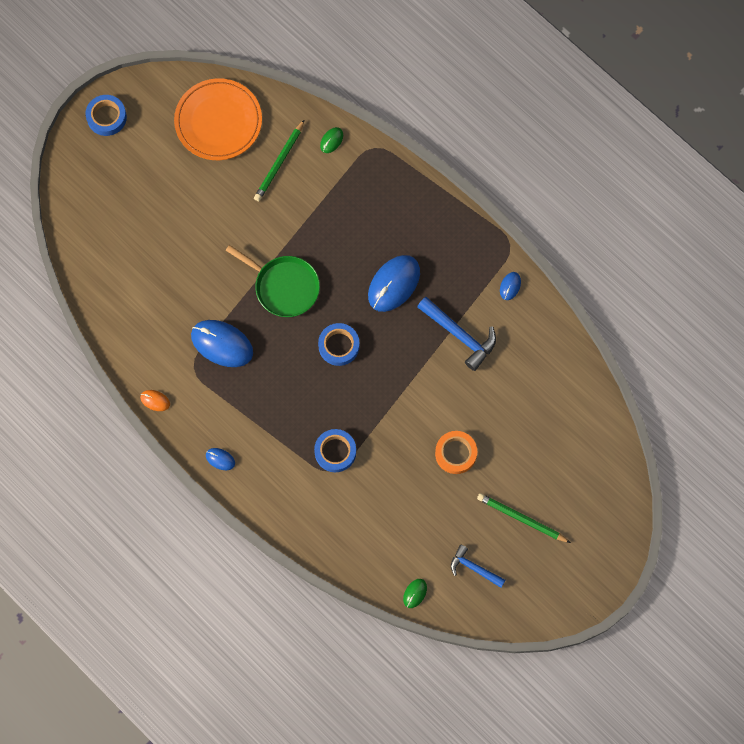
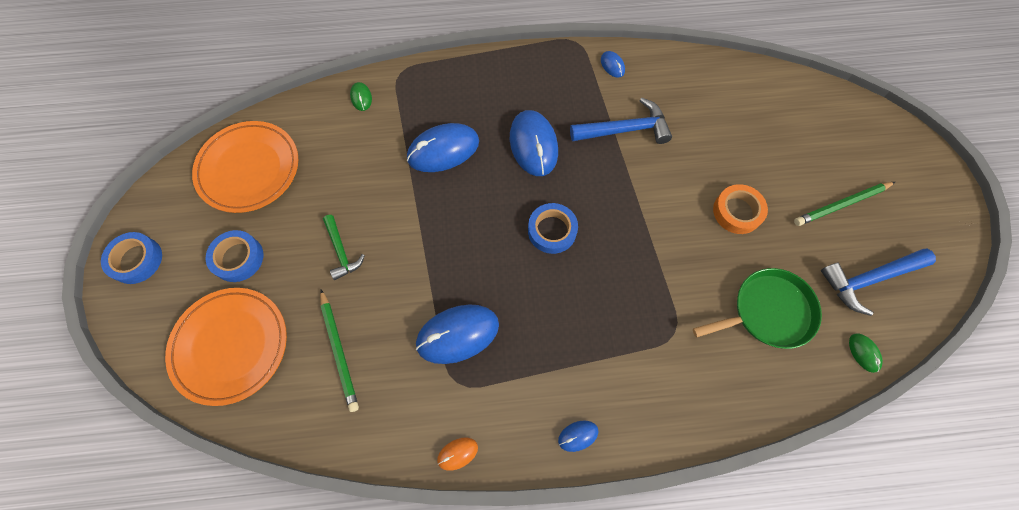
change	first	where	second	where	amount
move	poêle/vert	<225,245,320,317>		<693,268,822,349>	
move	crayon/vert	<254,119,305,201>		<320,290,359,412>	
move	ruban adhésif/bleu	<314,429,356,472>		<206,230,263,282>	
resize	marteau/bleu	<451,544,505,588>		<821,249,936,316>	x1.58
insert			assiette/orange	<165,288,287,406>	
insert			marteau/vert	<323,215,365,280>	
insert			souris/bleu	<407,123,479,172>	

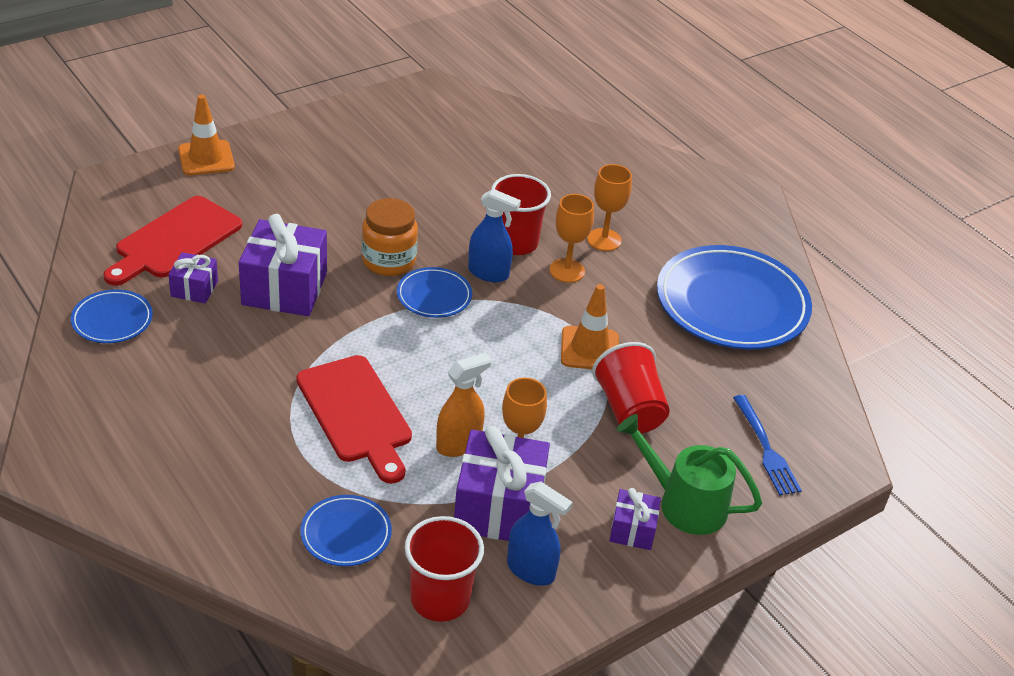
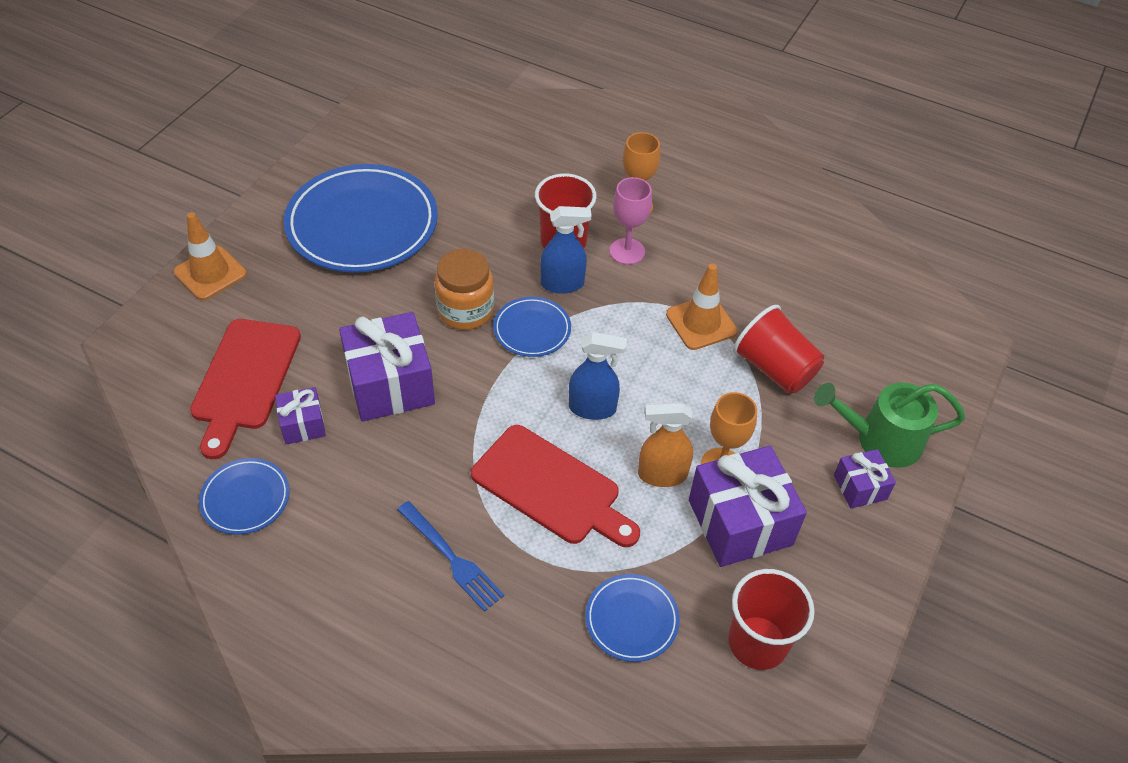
change	first	where	second	where	amount
rotate	vaporisateur/orange	<436,353,492,457>		<638,403,693,487>	120 degrees counterclockwise
move	vaporisateur/bleu	<507,481,573,586>		<569,332,627,420>	
recolor	verre à pied/orange	<549,194,594,283>	verre à pied/rose	<610,177,652,265>	
move	assiette/bleu	<657,245,812,349>		<284,164,438,273>	
move	fourchette/bleu	<733,395,802,495>		<397,501,504,612>	

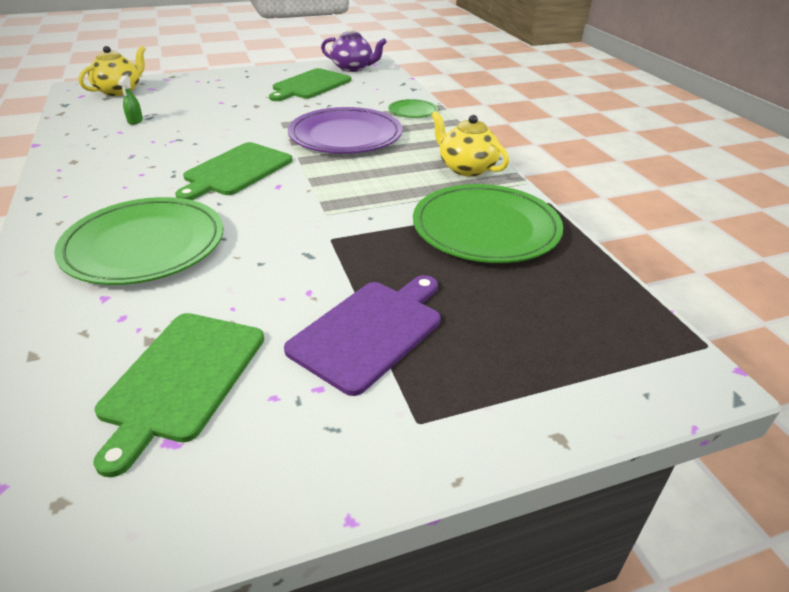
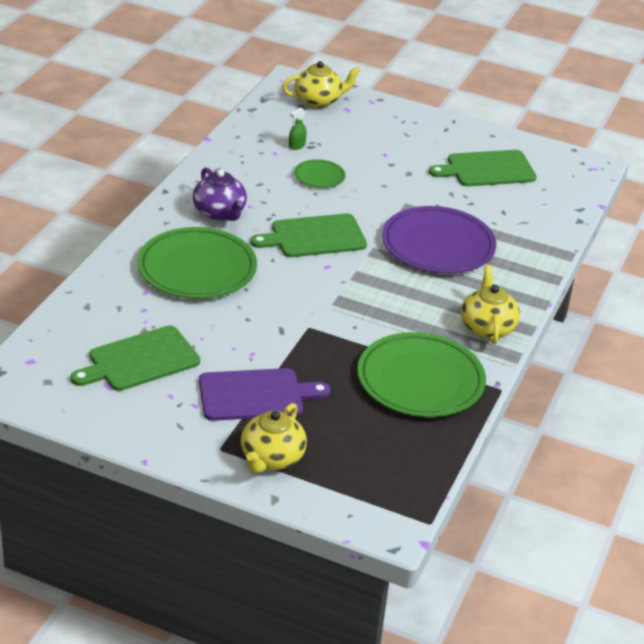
change	first	where	second	where	amount
move	théière/violet	<321,27,387,72>		<193,168,247,221>	
move	assiette/vert	<388,99,438,118>		<294,159,346,188>	
insert			théière/jaune	<241,403,307,474>	

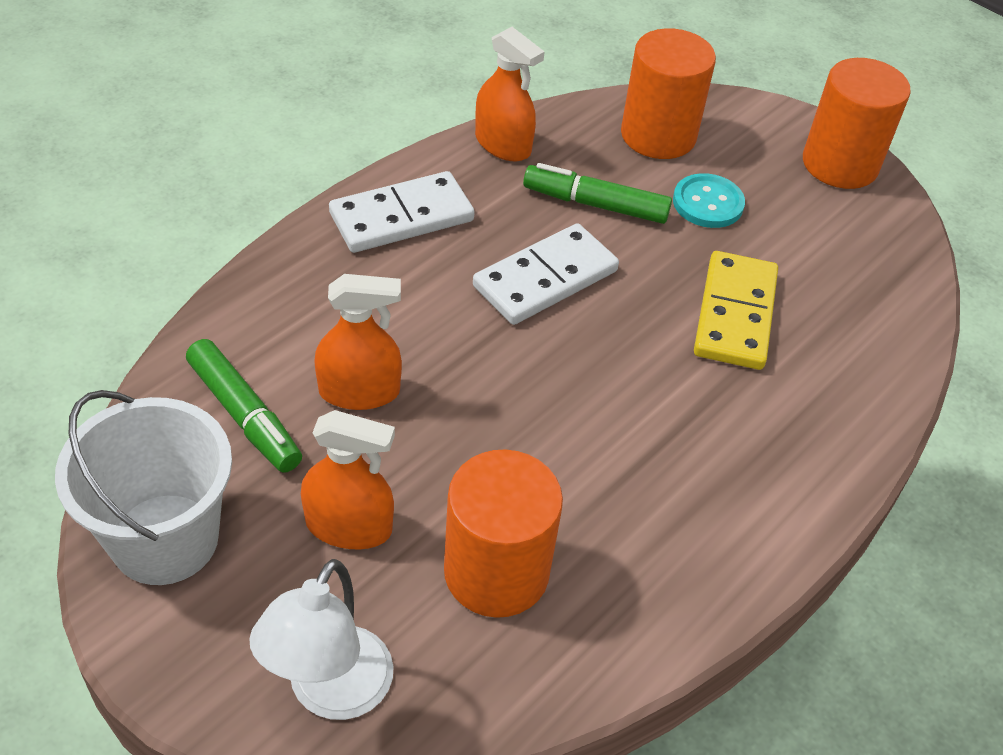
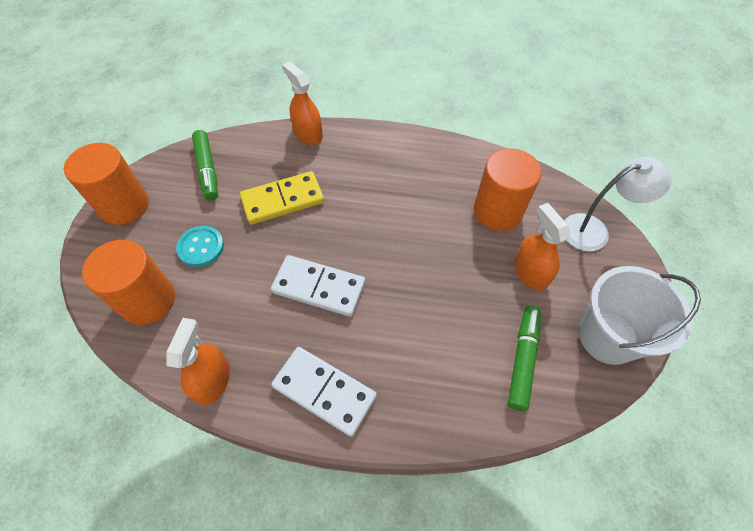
change	first	where	second	where	amount
move	vaporisateur/orange	<314,274,402,410>		<282,62,323,145>	
move	feutre/vert	<523,163,672,224>		<192,130,218,201>	

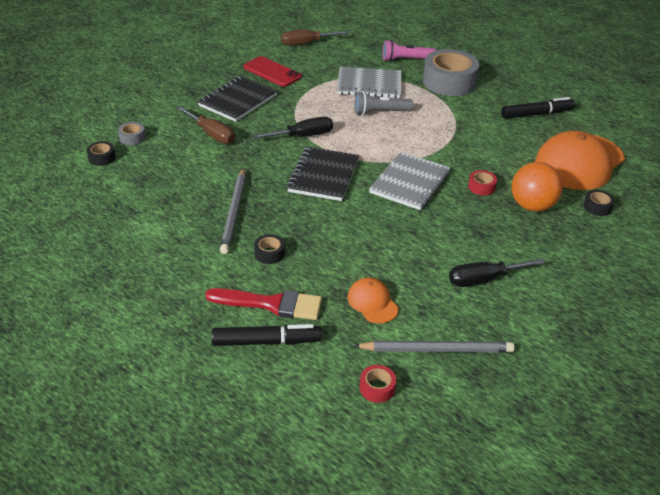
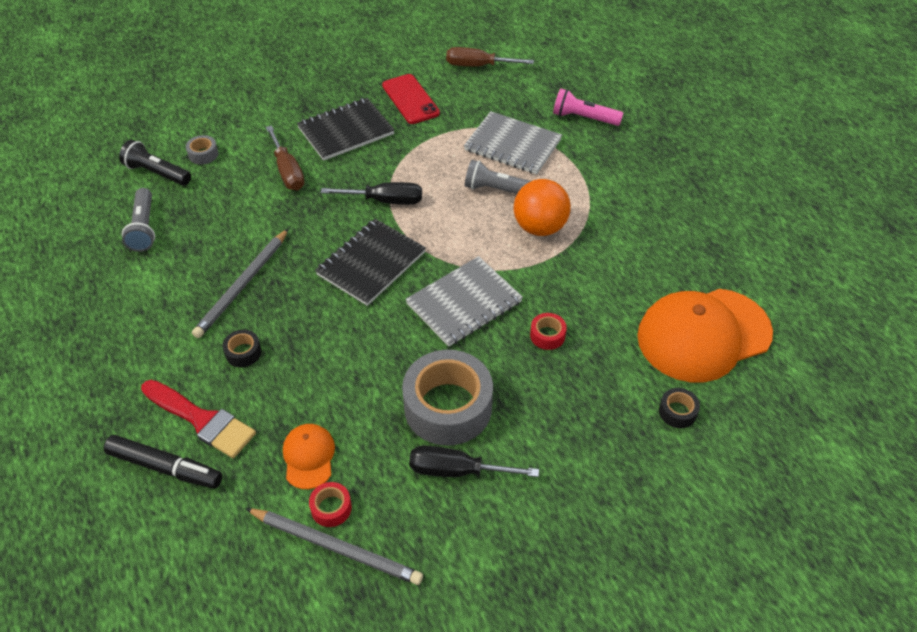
change	first	where	second	where	amount
replace	ruban adhésif/noir	<87,141,116,166>	lampe de poche/noir	<119,140,191,186>	
move	ruban adhésif/rouge	<360,365,396,403>		<309,482,352,527>	
move	ruban adhésif/gris	<423,49,480,96>		<402,350,493,445>	
delete	feutre/noir	<501,97,575,119>			
move	balle/orange	<512,162,563,212>		<514,179,571,236>	
insert			lampe de poche/gris	<122,188,155,252>	

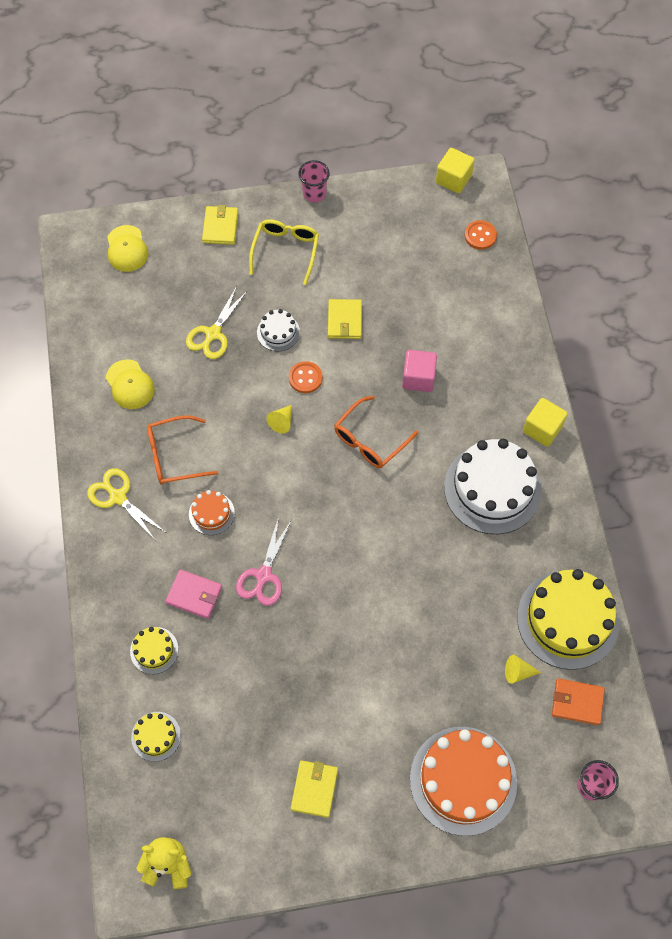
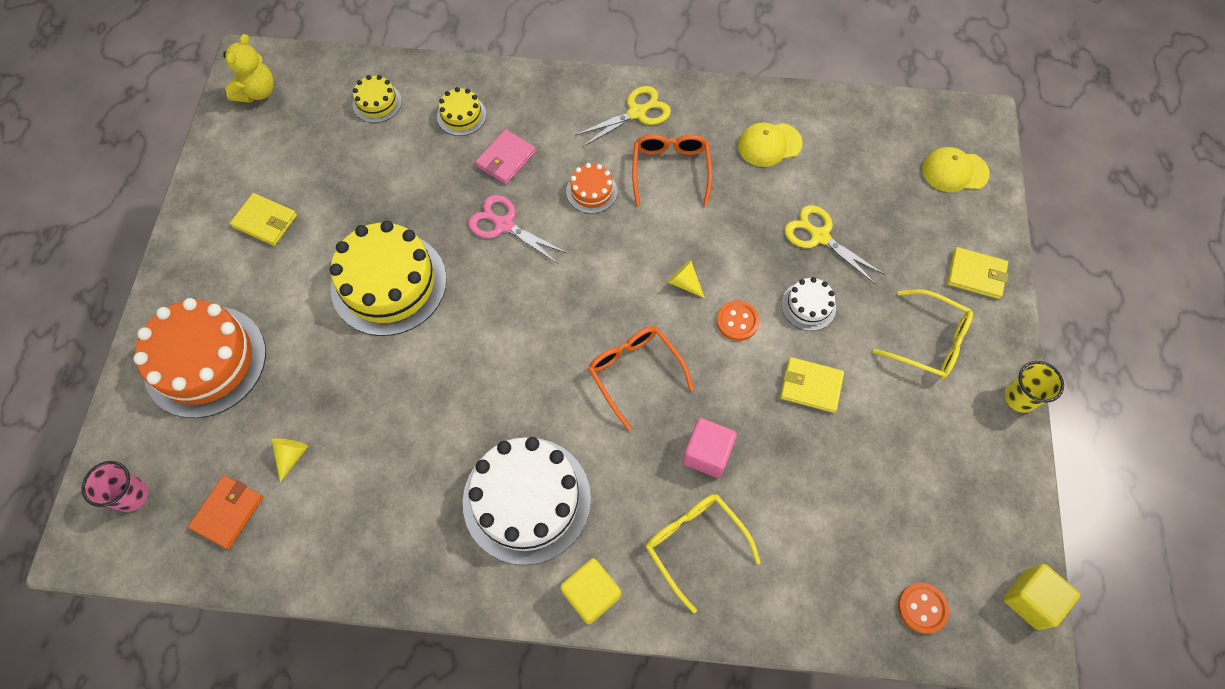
change	first	where	second	where	amount
recolor	gobelet/rose	<298,160,330,202>	gobelet/jaune	<1004,361,1064,413>	
move	gâteau/jaune	<517,569,619,670>		<330,221,447,336>	
insert			lunettes/jaune	<646,494,761,613>	

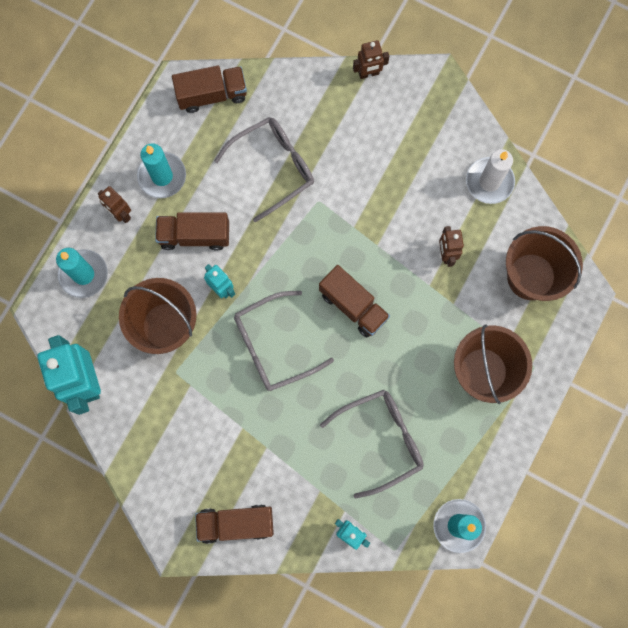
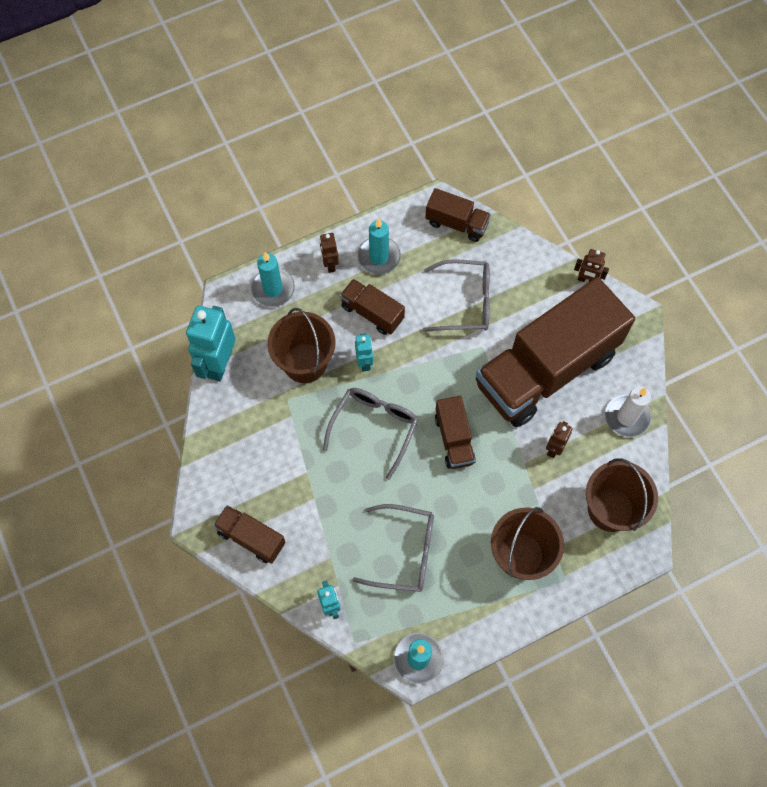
change	first	where	second	where	amount
rotate	lunettes/gris	<234,291,334,391>		<323,388,418,480>	105 degrees clockwise
insert			camion/marron	<476,277,635,427>	

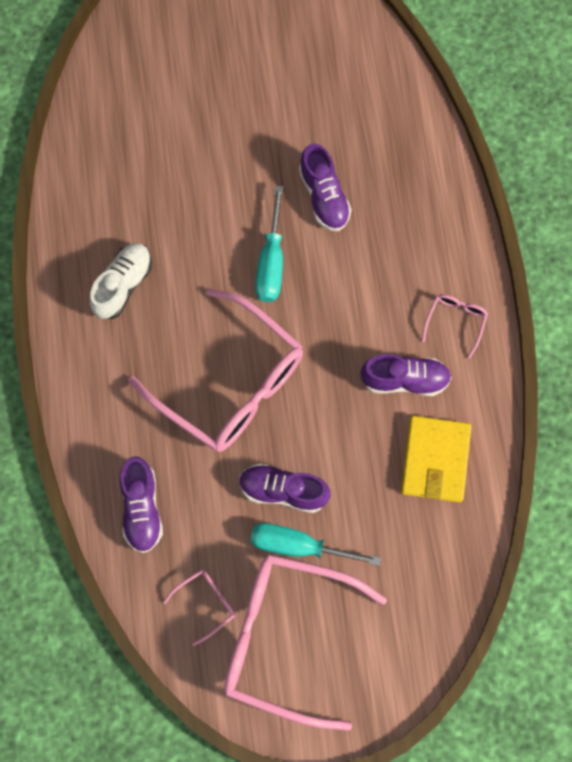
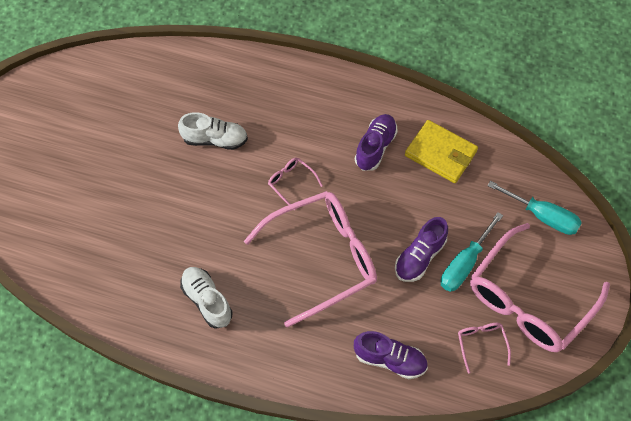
change	first	where	second	where	amount
move	tournevis/turquoise	<255,186,283,302>		<487,181,582,235>	
recolor	chaussure/violet	<299,143,352,231>	chaussure/blanc	<178,112,248,150>	
move	lunettes/rose	<422,294,488,358>		<268,158,323,210>	

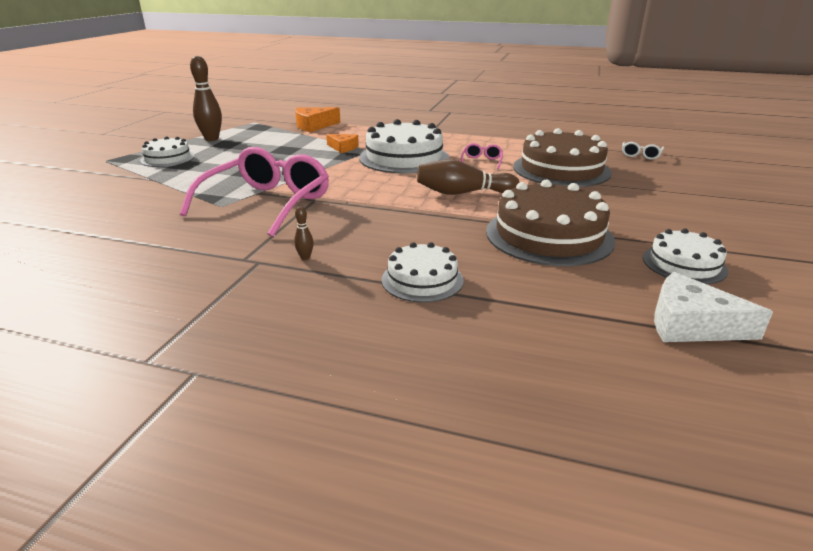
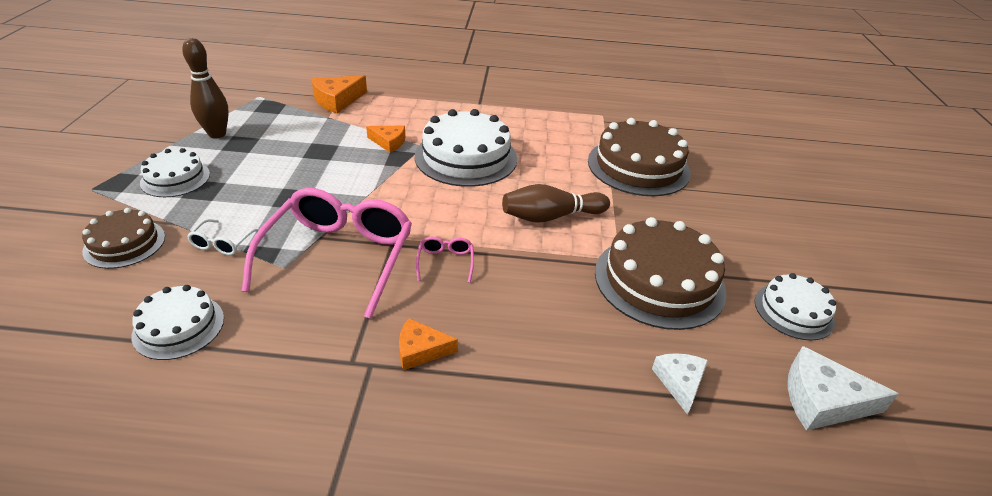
change	first	where	second	where	amount
replace	quille/marron	<294,206,314,260>	fromage/orange	<399,318,458,370>	
move	gâteau/blanc	<382,242,464,302>		<132,285,224,360>	
move	lunettes/rose	<461,143,503,169>		<416,237,474,283>	
move	lunettes/blanc	<622,142,664,160>		<187,219,259,255>	
insert			gâteau/marron	<82,208,165,269>	
insert			fromage/blanc	<652,353,708,415>	

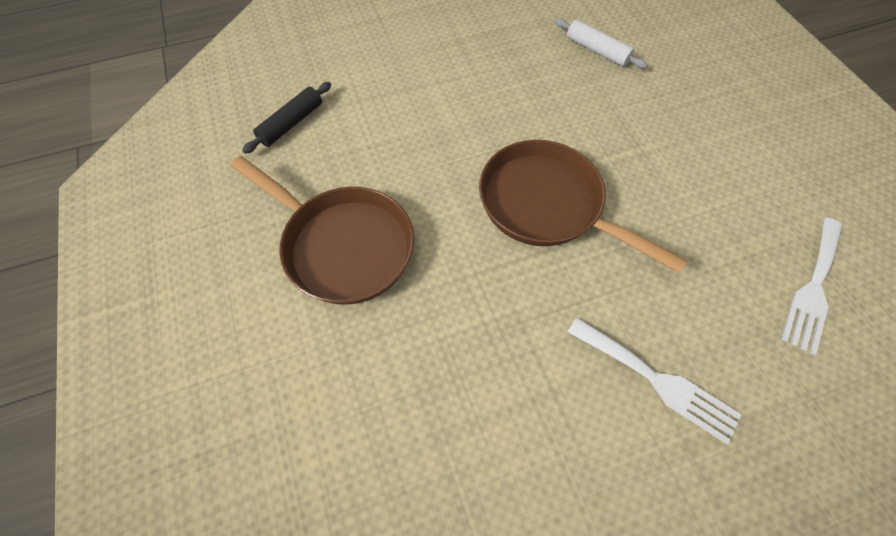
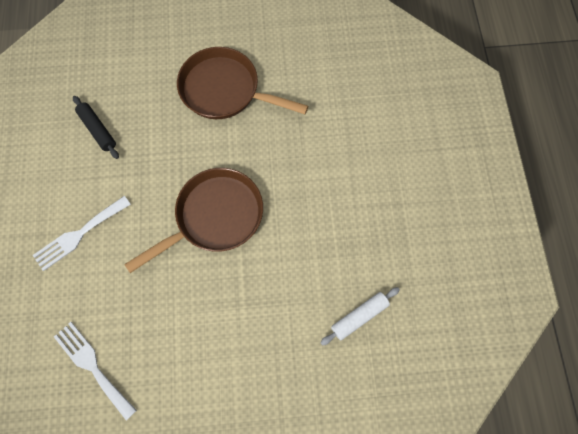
change	first	where	second	where	amount
rotate	poêle/marron	<231,156,414,305>		<177,47,308,119>	60 degrees clockwise
move	rouleau à pâtisserie/noir	<242,82,331,154>		<73,96,119,159>	

